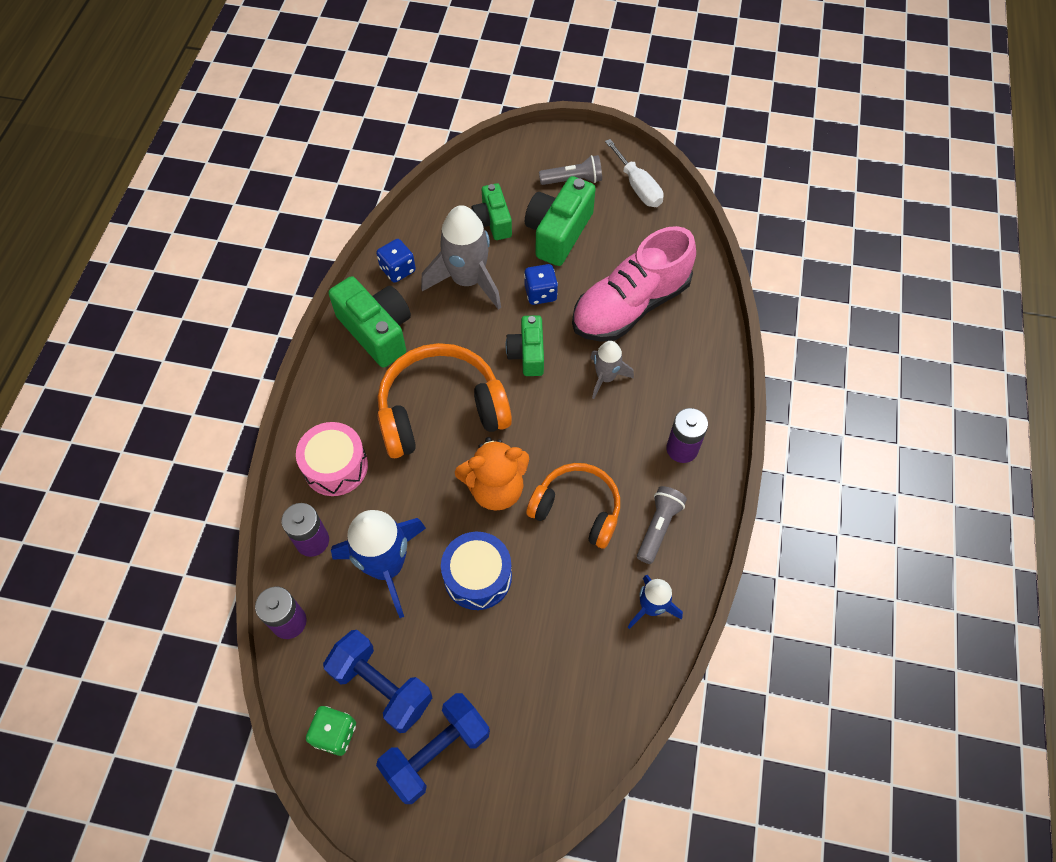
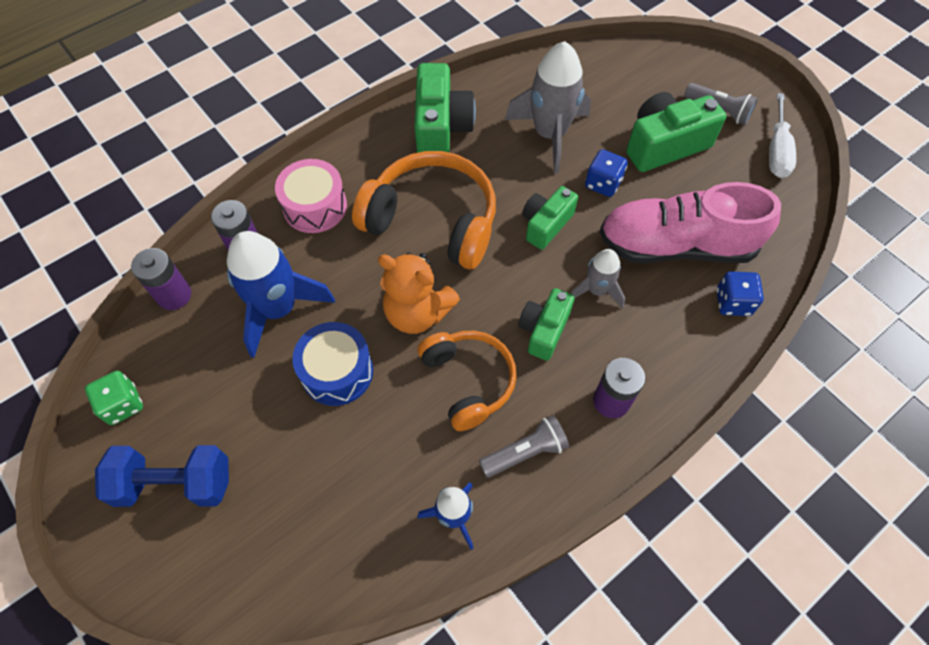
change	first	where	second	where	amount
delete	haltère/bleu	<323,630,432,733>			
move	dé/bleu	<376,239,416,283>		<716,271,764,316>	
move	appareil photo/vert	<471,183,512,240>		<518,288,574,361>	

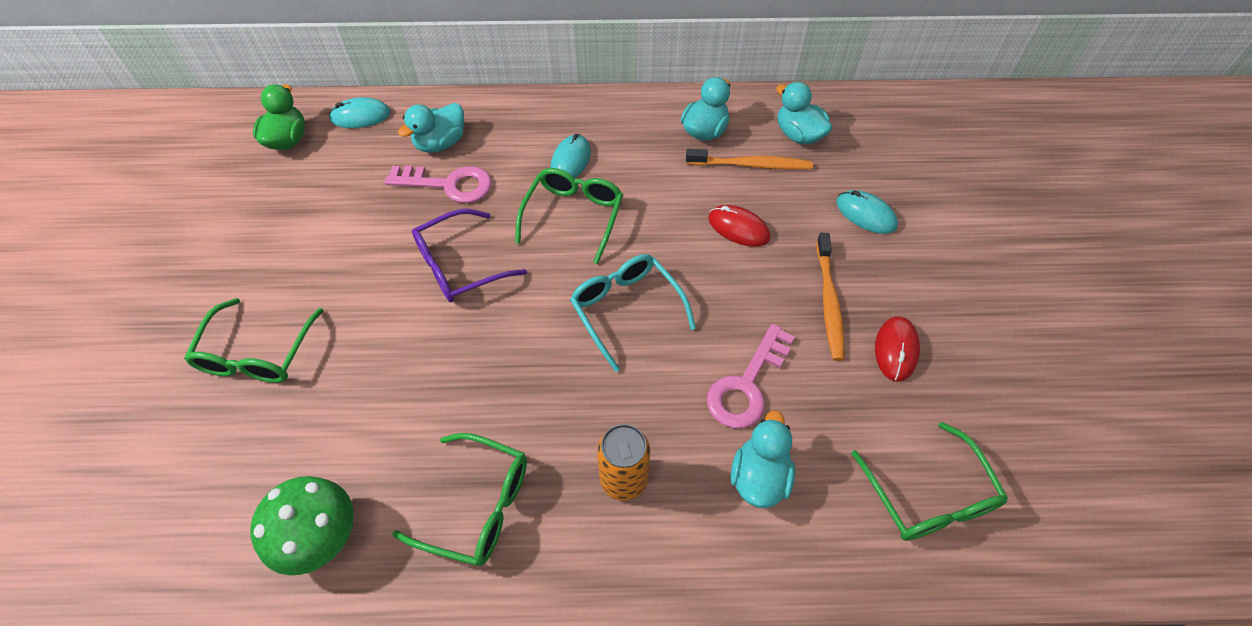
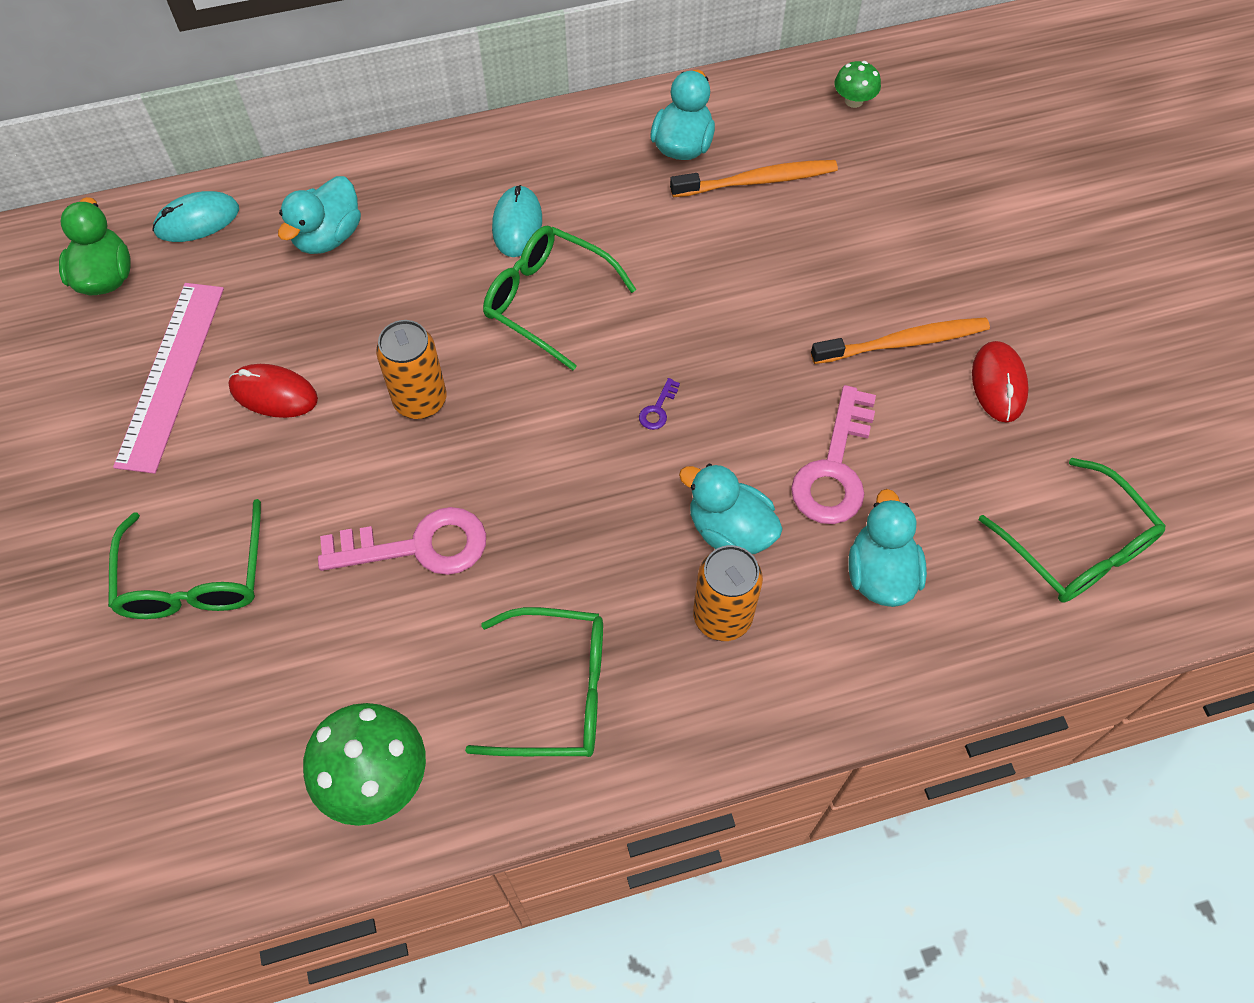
change	first	where	second	where	amount
move	clé/rose	<385,165,492,203>		<318,507,486,575>	
replace	lunettes/violet	<412,209,527,302>	canette/orange	<376,320,447,419>	
rotate	lunettes/vert	<515,168,623,264>		<483,226,637,370>	60 degrees counterclockwise
replace	lunettes/turquoise	<570,254,696,372>	clé/violet	<639,378,680,430>	
move	souris/rouge	<708,205,771,247>		<229,364,318,418>	
move	canard/turquoise	<776,82,833,144>		<679,464,783,554>	
rotate	brosse à dents/orange	<816,233,845,361>		<811,317,990,364>	90 degrees counterclockwise
delete	souris/turquoise	<836,190,898,234>			
insert			règle/rose	<113,283,224,474>	
insert			champignon/vert	<834,61,881,108>	

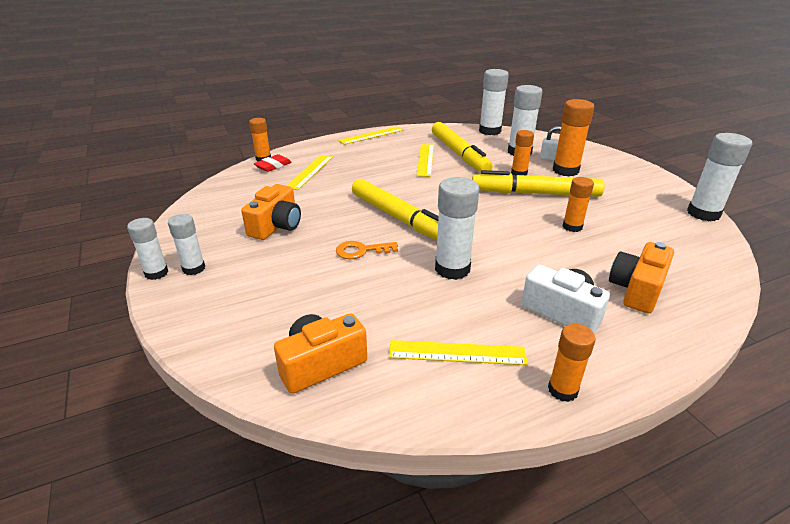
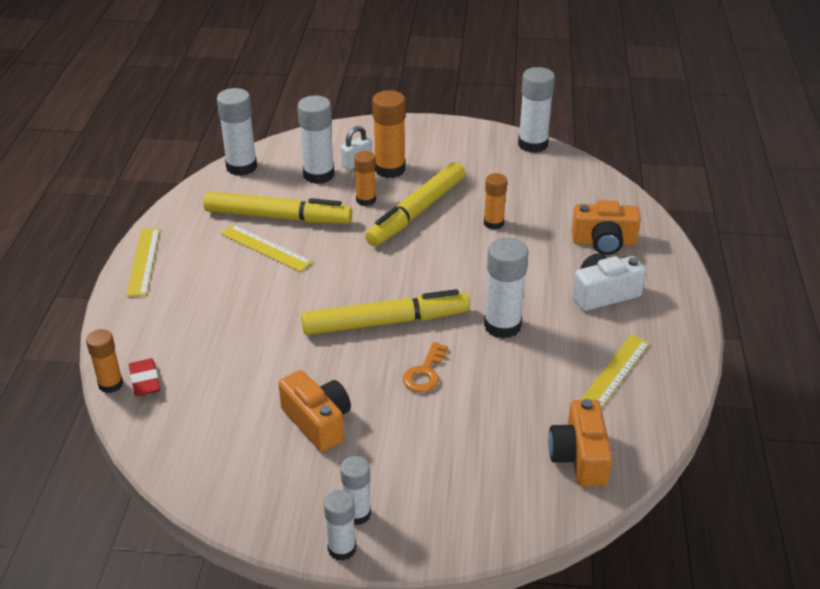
change	first	where	second	where	amount
delete	règle/jaune	<286,155,333,190>			
delete	bâton de colle/orange	<548,324,596,402>			
rotate	appareil photo/orange	<609,242,674,313>		<572,200,641,255>	60 degrees counterclockwise

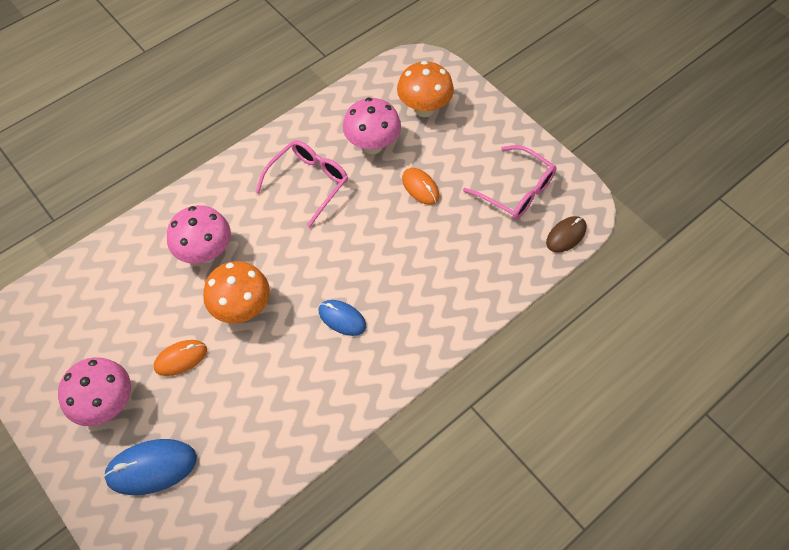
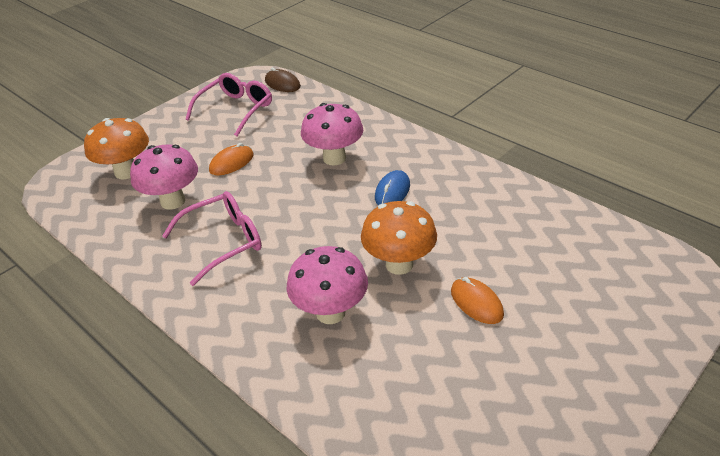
change	first	where	second	where	amount
move	champignon/rose	<58,357,131,426>		<301,103,363,166>	
delete	souris/bleu	<103,439,197,495>			
rotate	lunettes/rose	<255,140,348,228>		<162,191,262,286>	120 degrees clockwise

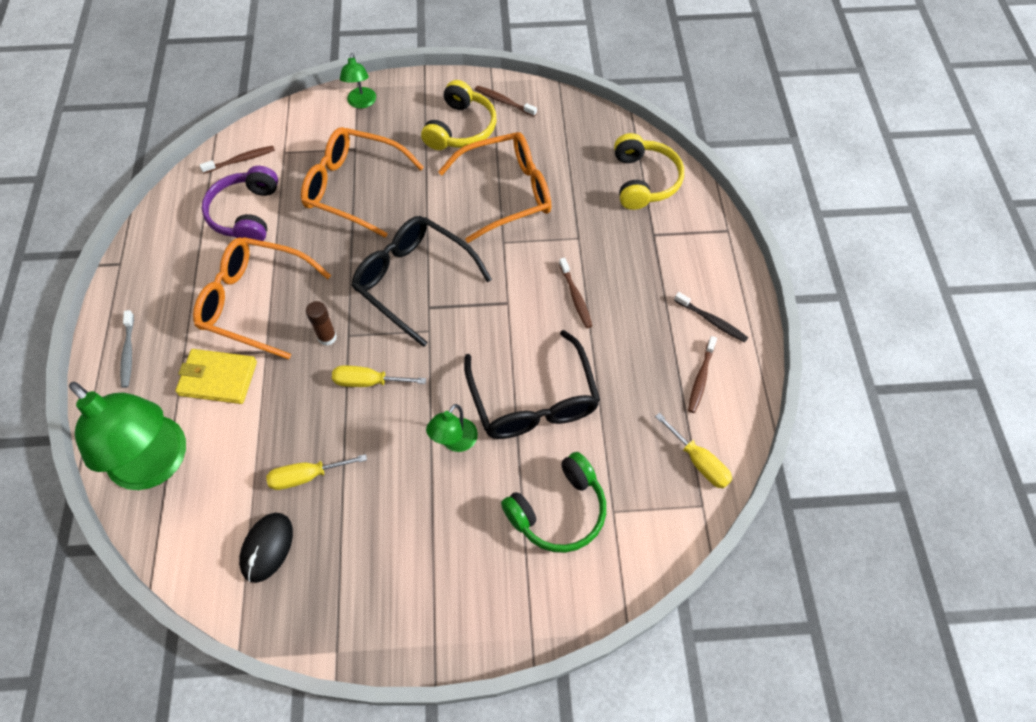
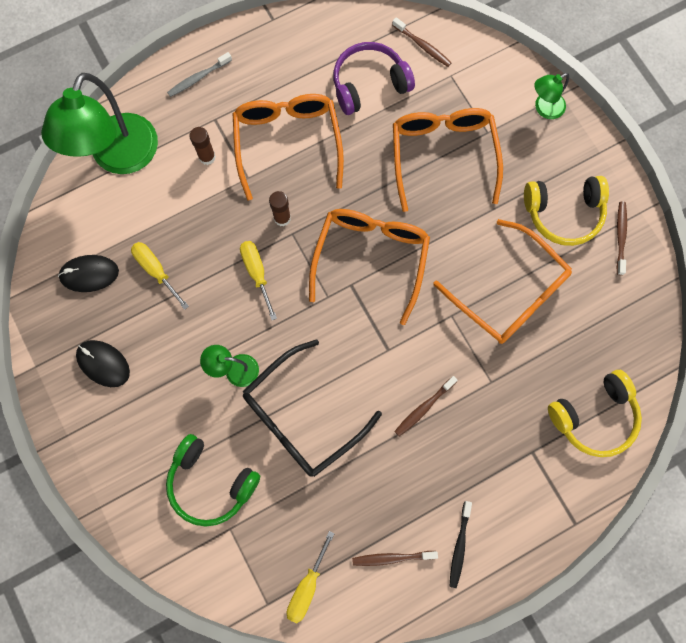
change	first	where	second	where	amount
replace	portefeuille/jaune	<175,349,257,404>	bâton de colle/marron	<189,127,216,165>	
recolor	lunettes/noir	<351,216,492,347>	lunettes/orange	<309,209,430,325>	
insert			souris/noir	<76,340,130,387>	

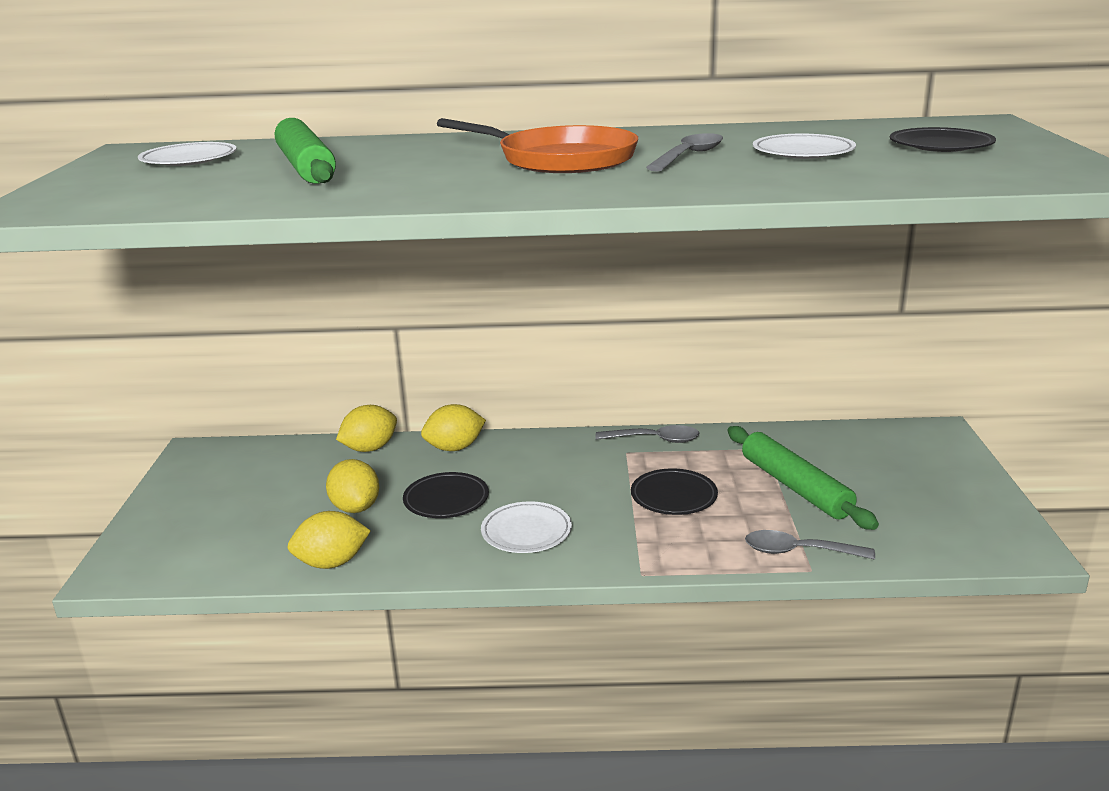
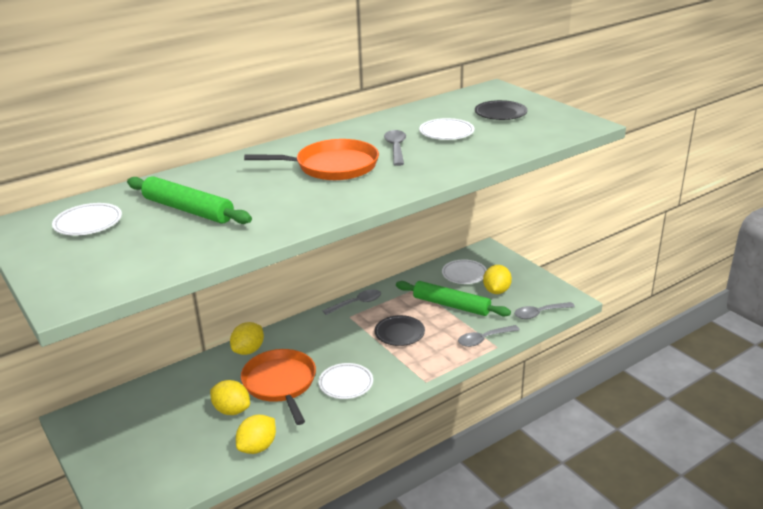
change	first	where	second	where	amount
move	citron/jaune	<336,405,397,452>		<483,265,512,294>	
replace	assiette/noir	<403,472,489,518>	poêle/orange	<241,349,316,425>	
insert			assiette/blanc	<442,259,487,284>	
insert			cuillère/gris	<514,302,575,319>	

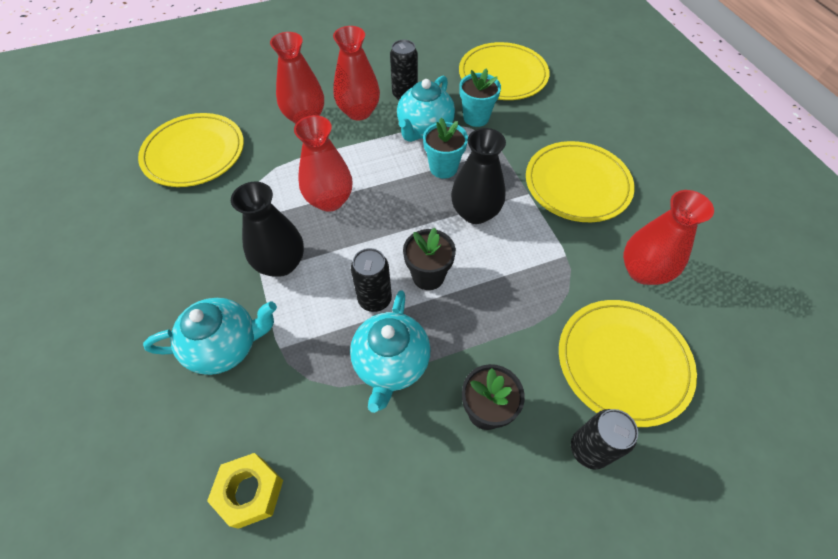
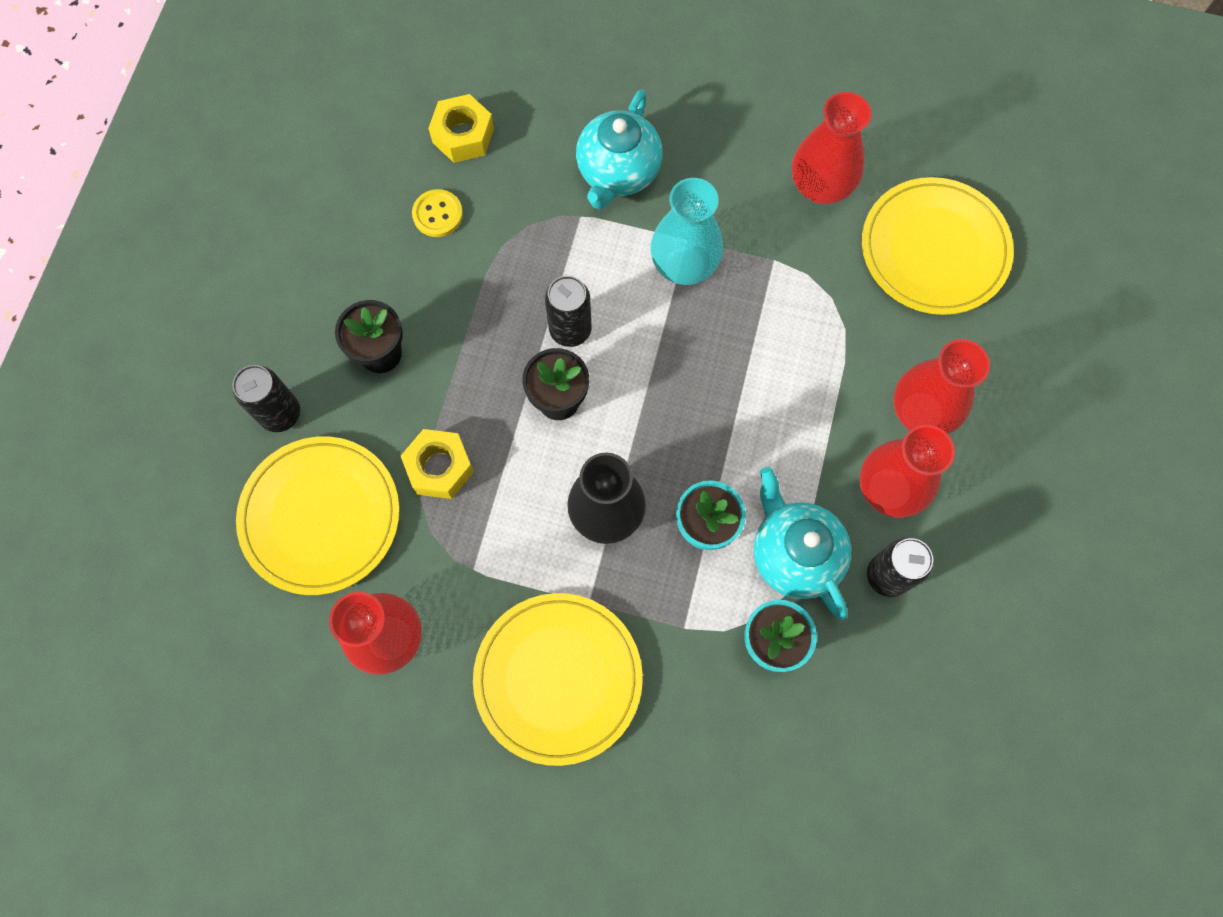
change	first	where	second	where	amount
recolor	vase/noir	<231,181,304,277>	vase/turquoise	<651,178,723,285>	
move	vase/rouge	<294,115,353,212>		<792,92,871,204>	
delete	théière/turquoise	<350,290,430,413>			
delete	assiette/jaune	<459,42,550,100>			
insert			écrou/jaune	<401,429,474,499>	
insert			bouton/jaune	<412,189,463,237>	

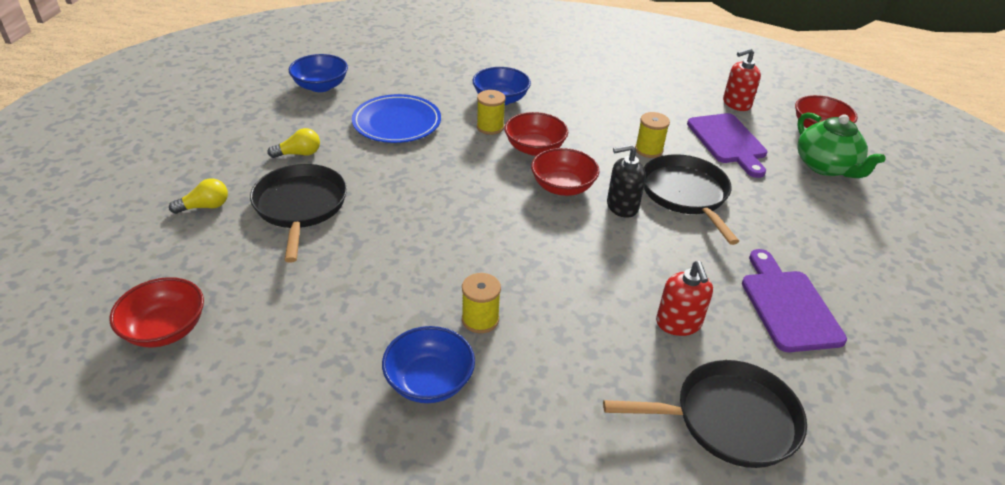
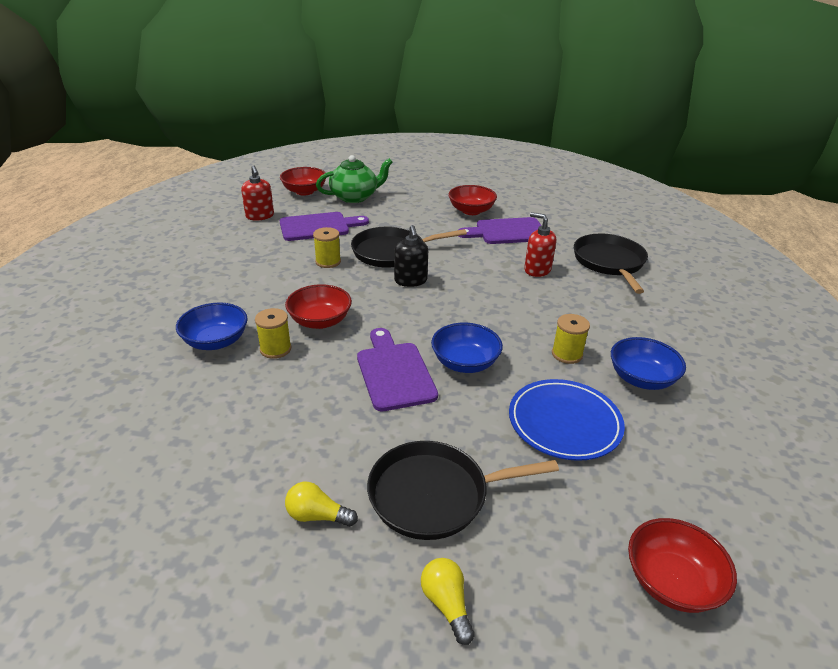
change	first	where	second	where	amount
rotate	ampoule/jaune	<268,128,320,158>		<285,482,358,527>	60 degrees counterclockwise
move	bol/bleu	<289,54,348,92>		<431,323,503,373>	
move	assiette/bleu	<352,94,441,143>		<509,379,625,461>	
move	bol/rouge	<531,148,599,196>		<448,185,497,215>	
rotate	distributeur de savon/rouge	<656,261,713,336>		<524,212,556,277>	135 degrees counterclockwise
insert			planche à découper/violet	<357,328,438,411>	

